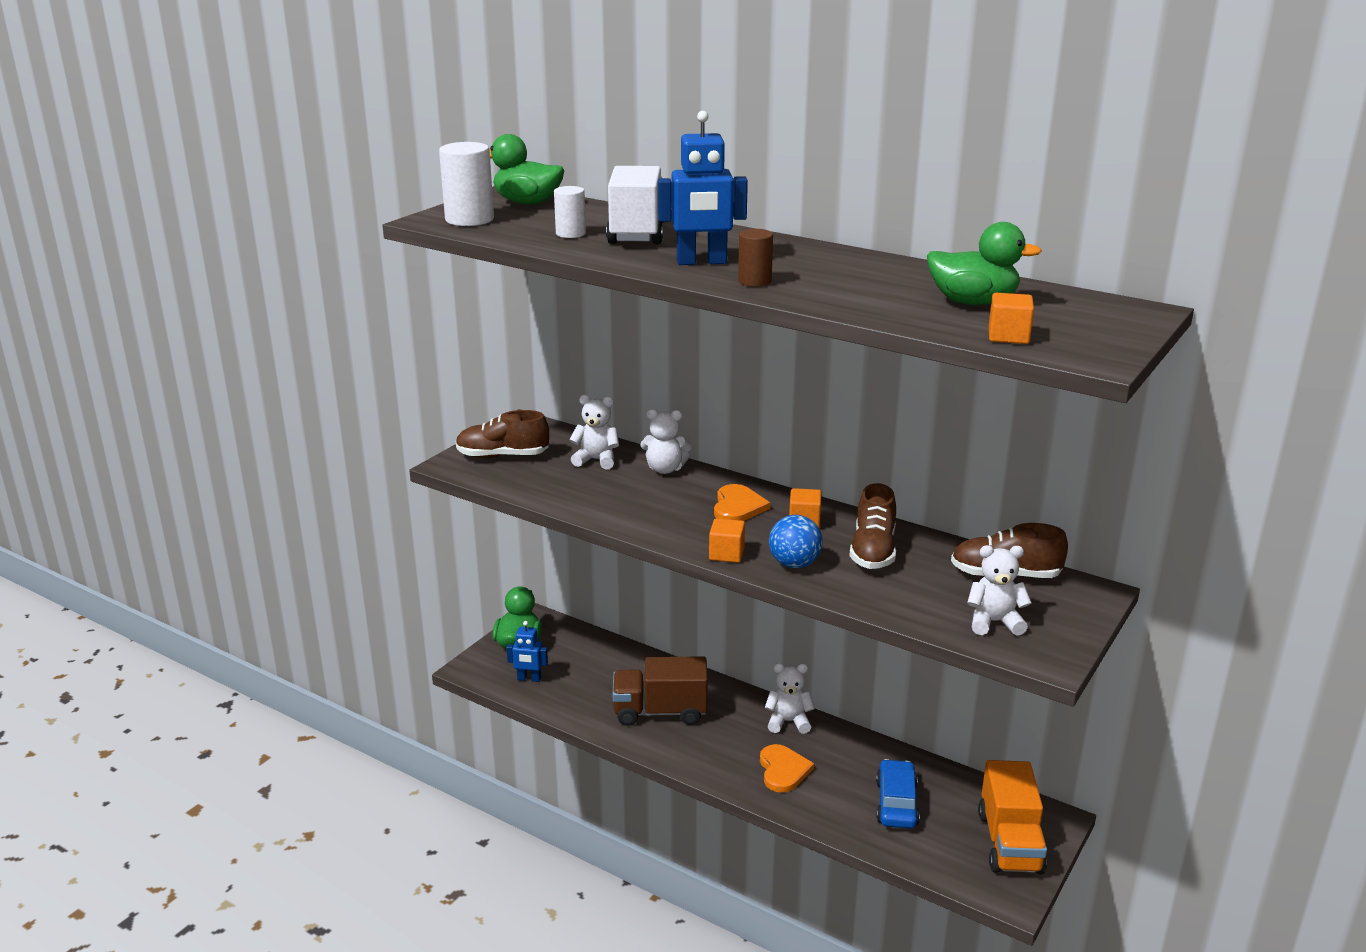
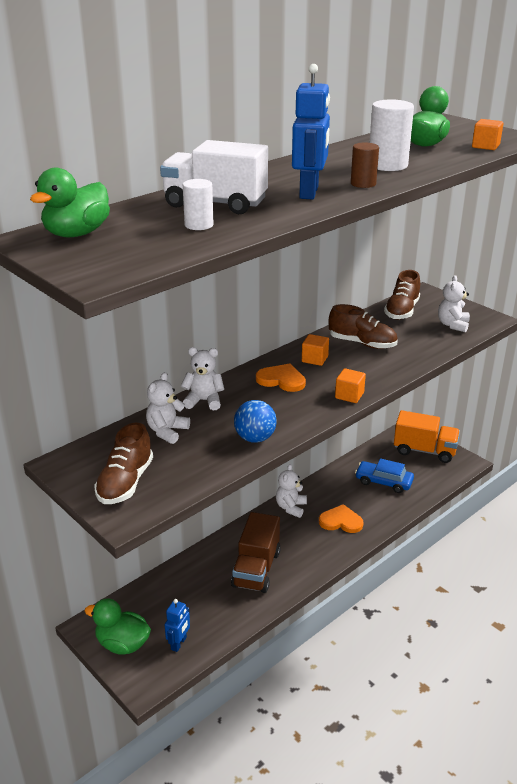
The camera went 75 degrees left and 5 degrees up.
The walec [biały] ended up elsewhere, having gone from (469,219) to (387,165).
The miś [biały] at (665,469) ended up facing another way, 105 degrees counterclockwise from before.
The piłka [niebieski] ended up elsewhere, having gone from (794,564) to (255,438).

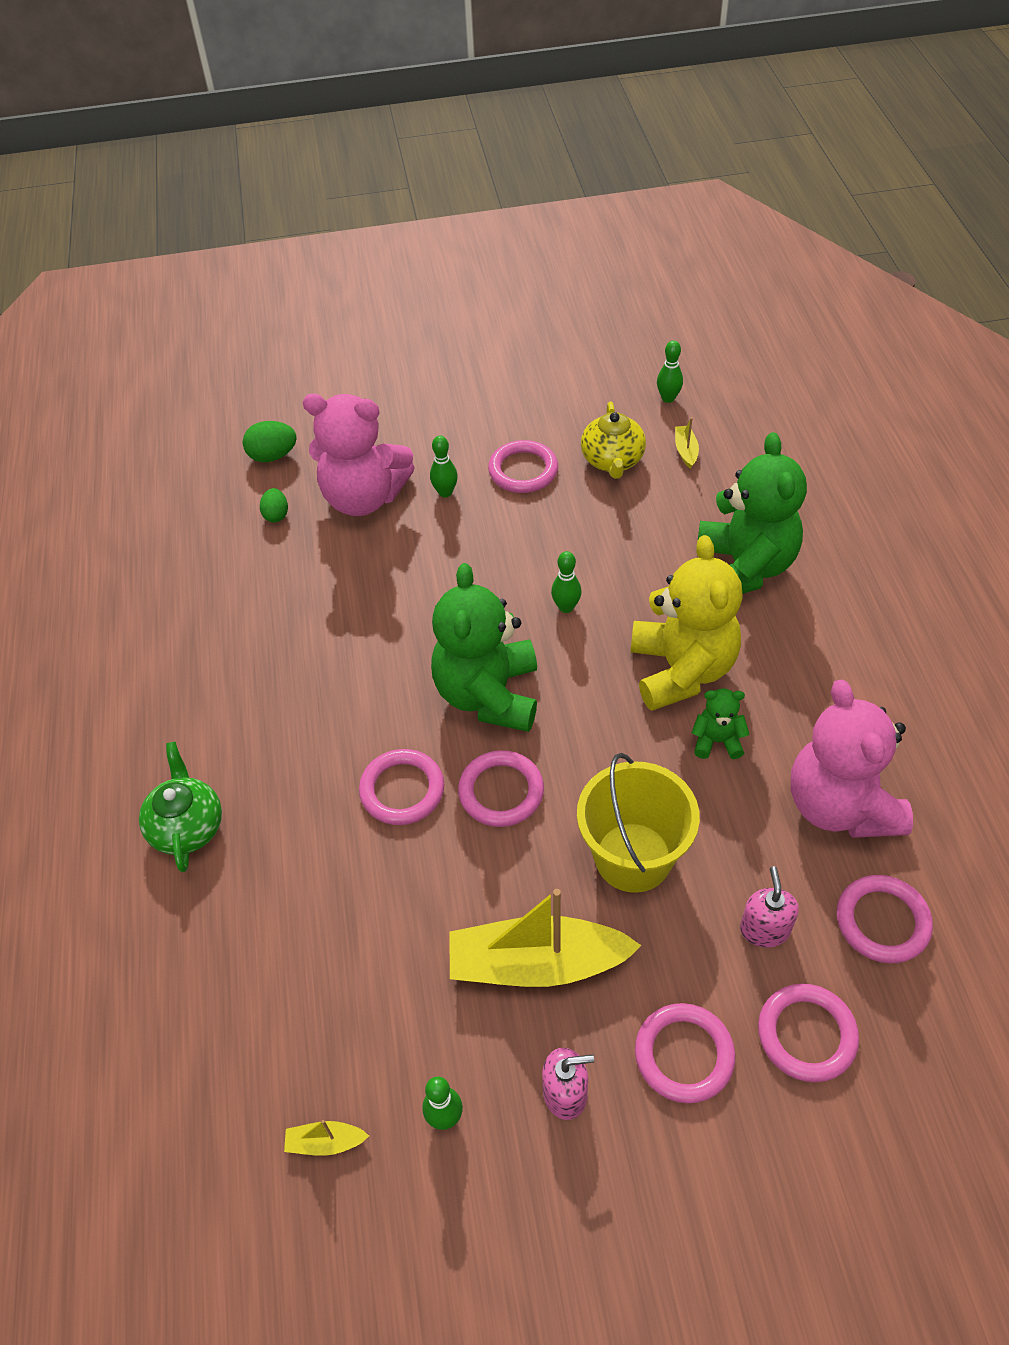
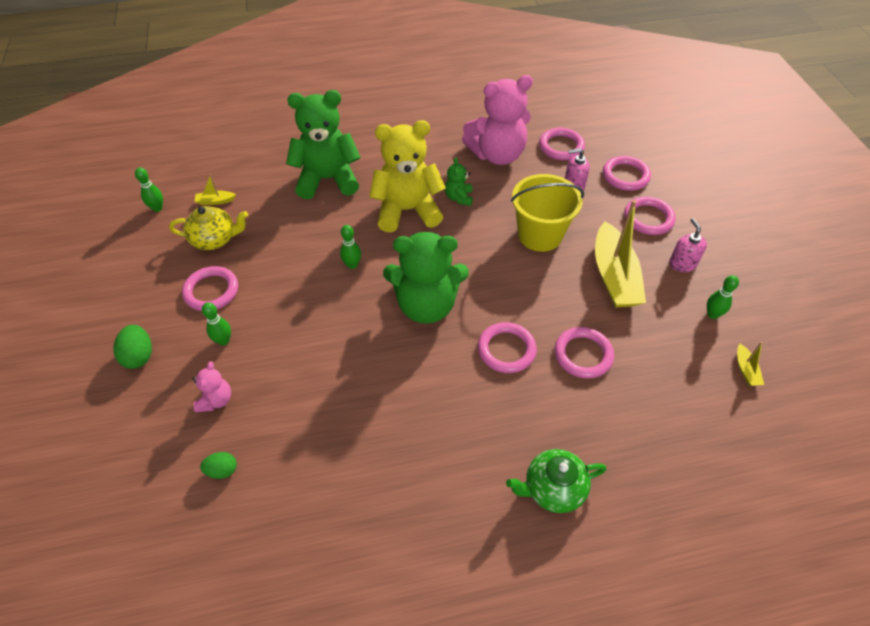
The camera went 95 degrees left and 0 degrees up.
The size of the miś [różowy] at (363,497) changed by a factor of 0.45.
The jajko [zielony] ended up elsewhere, having gone from (273,456) to (139,356).
The pierścień [różowy] ended up elsewhere, having gone from (501,791) to (583,354).

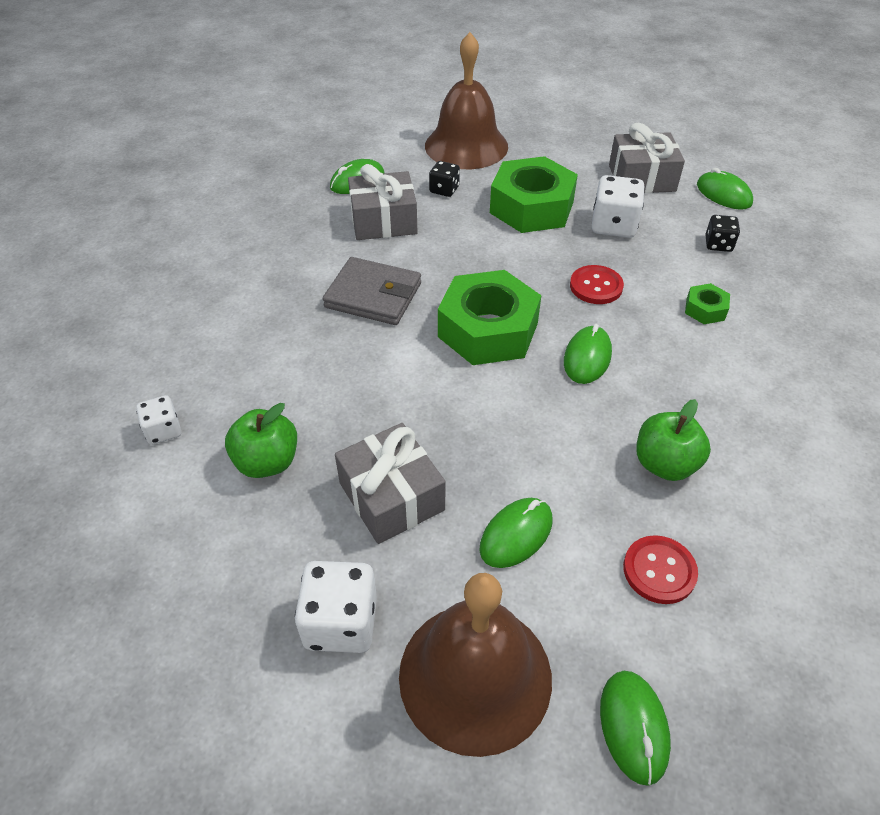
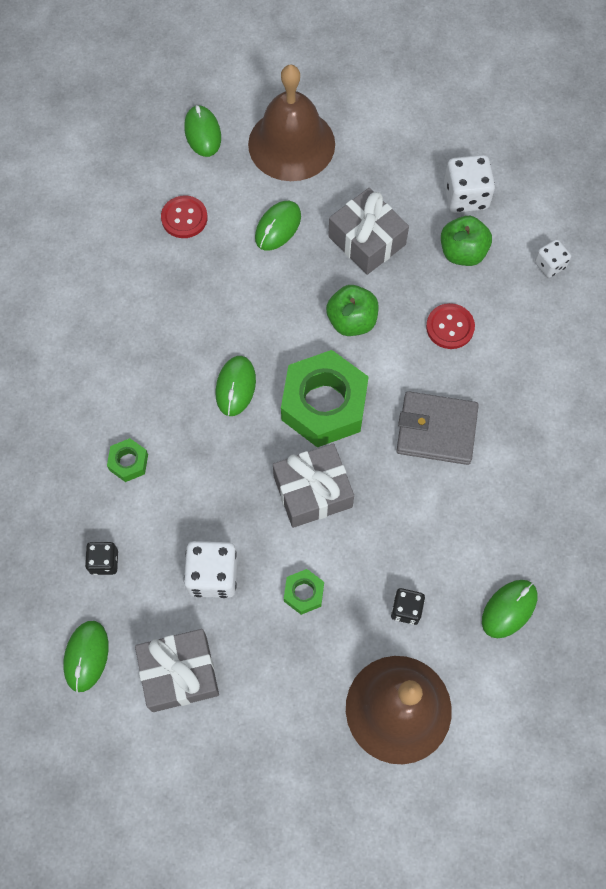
The camera went 170 degrees right and 20 degrees up.
The size of the nakrętka [zielony] at (531,207) changed by a factor of 0.44.
The prezent [szary] ended up elsewhere, having gone from (383,221) to (312,491).
The myszka [zielony] at (723,194) ended up facing another way, 60 degrees clockwise from before.
The guzik [czerwony] ended up elsewhere, having gone from (596,286) to (450,327).
The jabłko [zielony] ended up elsewhere, having gone from (665,464) to (351,321).
The kostka do gry [biały] ended up elsewhere, having gone from (341,622) to (465,196).

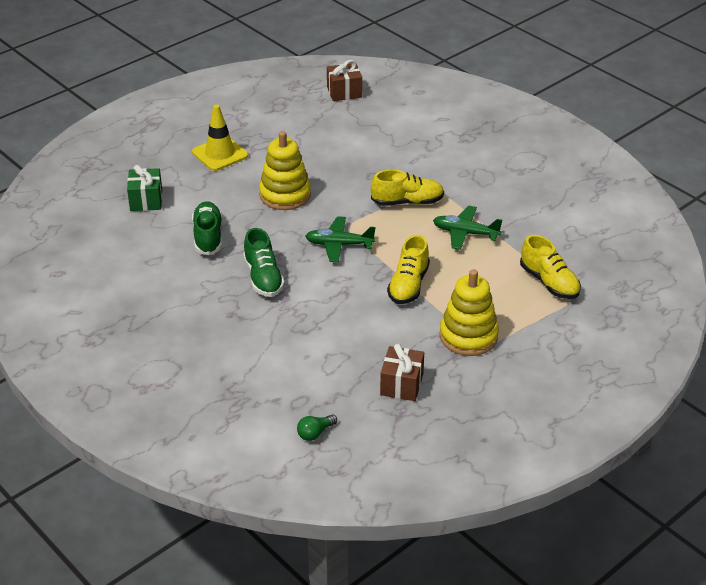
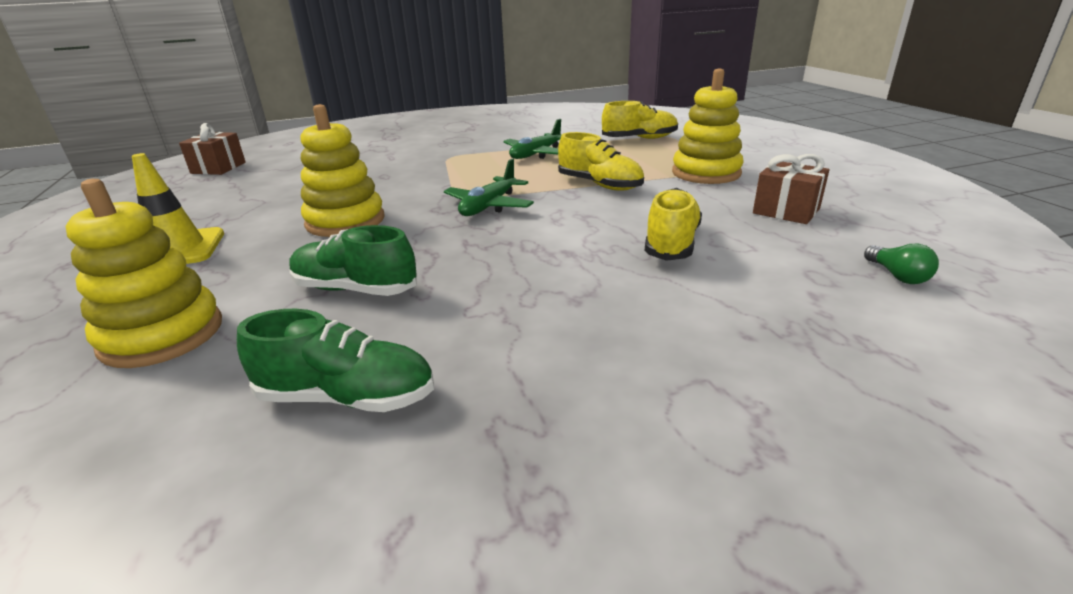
The camera went 65 degrees left and 10 degrees down.
Where the prezent [zielony] stood at (146,200), the zabawka nakładanka [żółty] came to stand at (162,335).
The but [żółty] ended up elsewhere, having gone from (407,202) to (671,243).
The but [zielony] ended up elsewhere, having gone from (263,278) to (347,397).

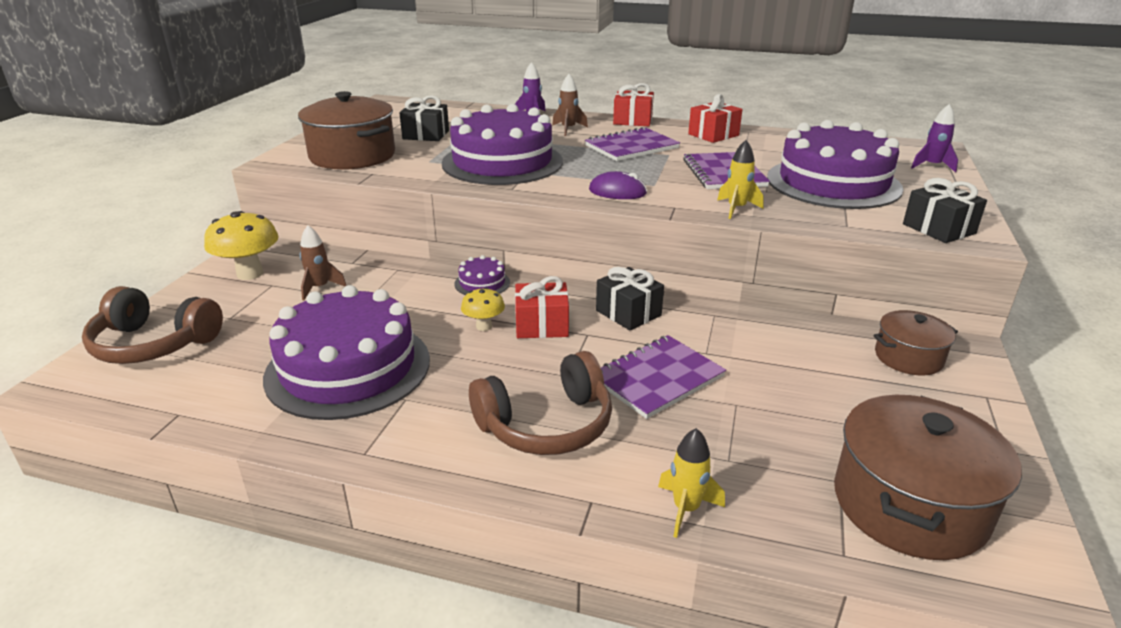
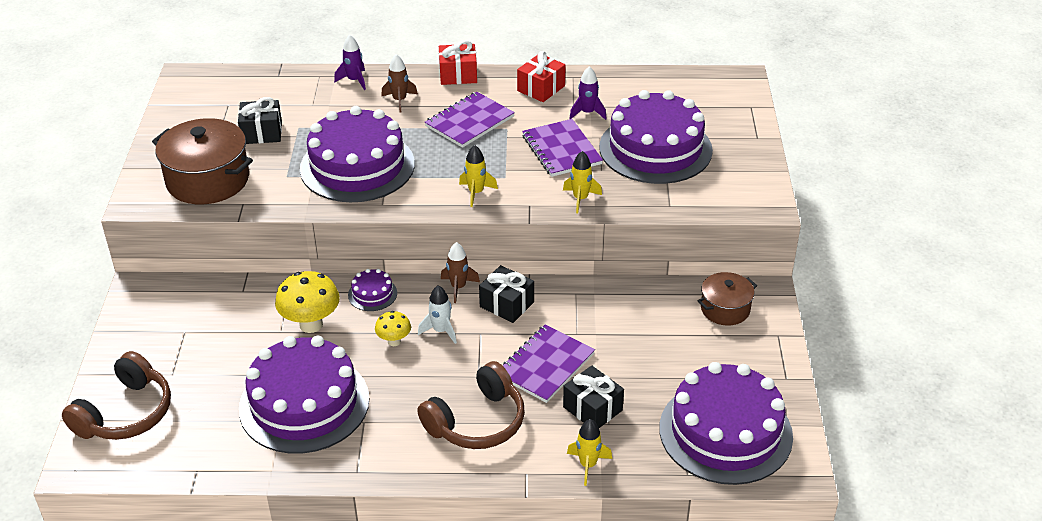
The camera went 15 degrees left and 10 degrees up.
The rakieta [fioletowy] ended up elsewhere, having gone from (932,166) to (587,113).
Where the myszka [fioletowy] stood at (617,192), the rakieta [żółty] came to stand at (476,193).
The prezent [czarny] ended up elsewhere, having gone from (938,229) to (592,409).
The grzyb [żółty] ended up elsewhere, having gone from (250,274) to (311,324).
The rakieta [brązowy] ended up elsewhere, having gone from (320,288) to (458,287).
Where the prezent [czerwony] stood at (542,325), the rakieta [biały] came to stand at (441,331).
The słuchawki [brązowy] at (153,344) ended up facing another way, 60 degrees counterclockwise from before.
Where the garnek [brązowy] stood at (909,504), the tort [fioletowy] came to stand at (725,432).

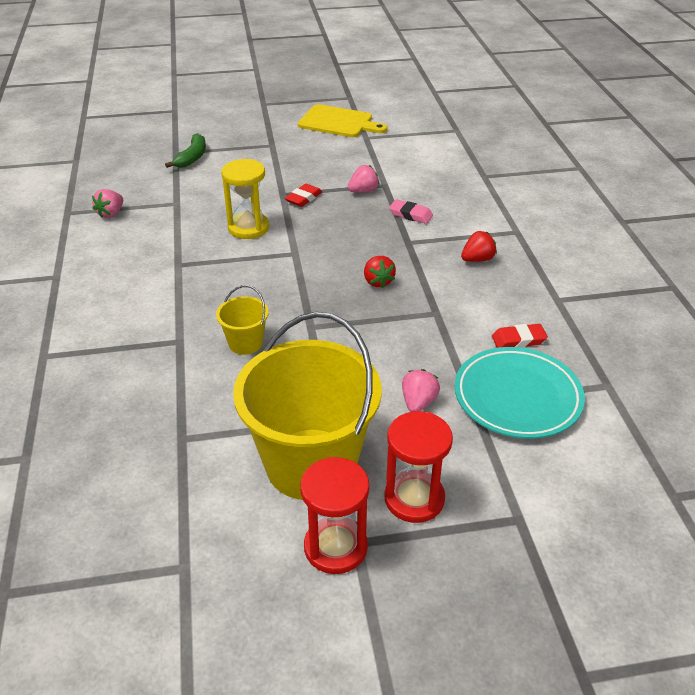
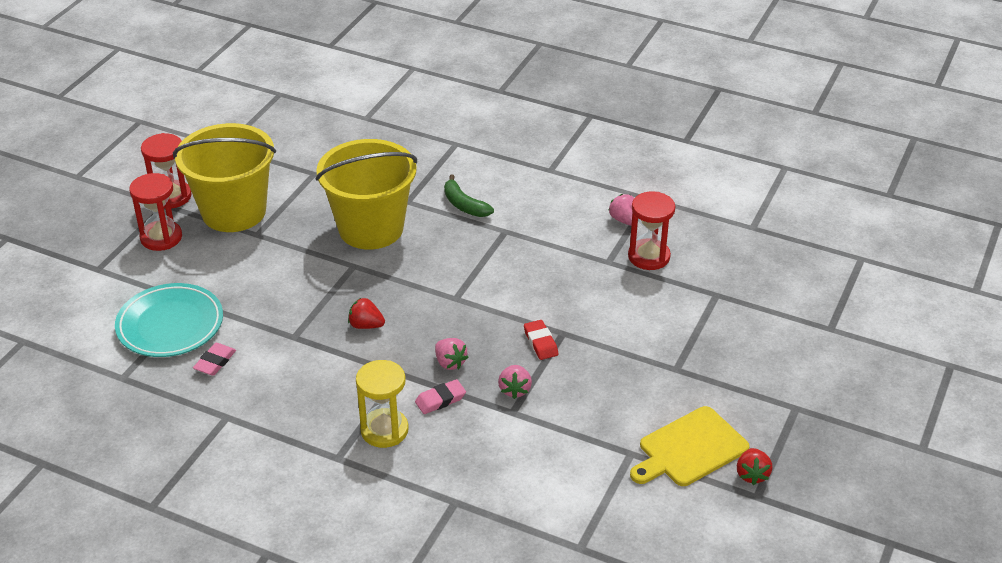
The camera went 125 degrees right and 0 degrees up.
The banan [zielony] ended up elsewhere, having gone from (192,157) to (464,205).
The klepsydra [żółty] ended up elsewhere, having gone from (248,228) to (384,430).
The truskawka [czerwony] ended up elsewhere, having gone from (477,259) to (752,474).
The size of the wiadro [żółty] at (245,343) changed by a factor of 2.28.
What was the gumka do mazania [czerwony] at (518,340) turned into the gumka do mazania [różowy] at (215,362).
The truskawka [różowy] ended up elsewhere, having gone from (418,402) to (450,362).
The second view gained the klepsydra [czerwony] at (649,257).

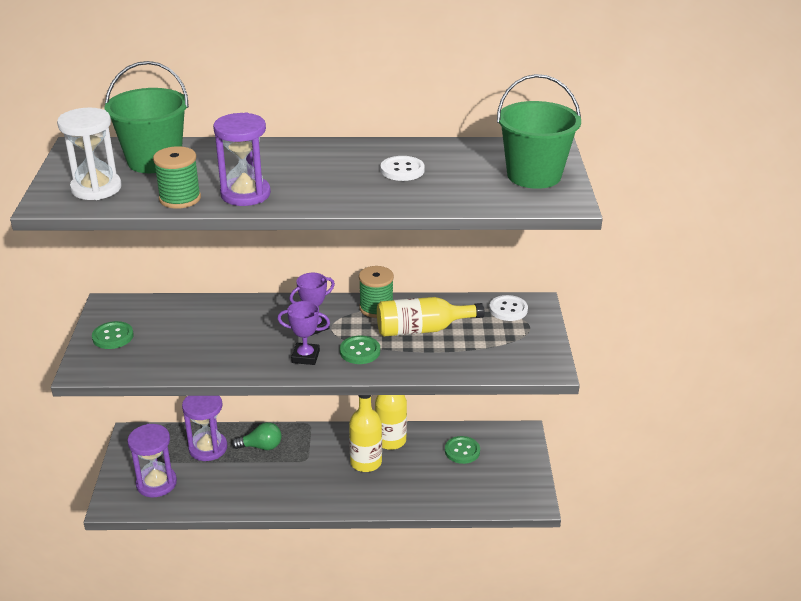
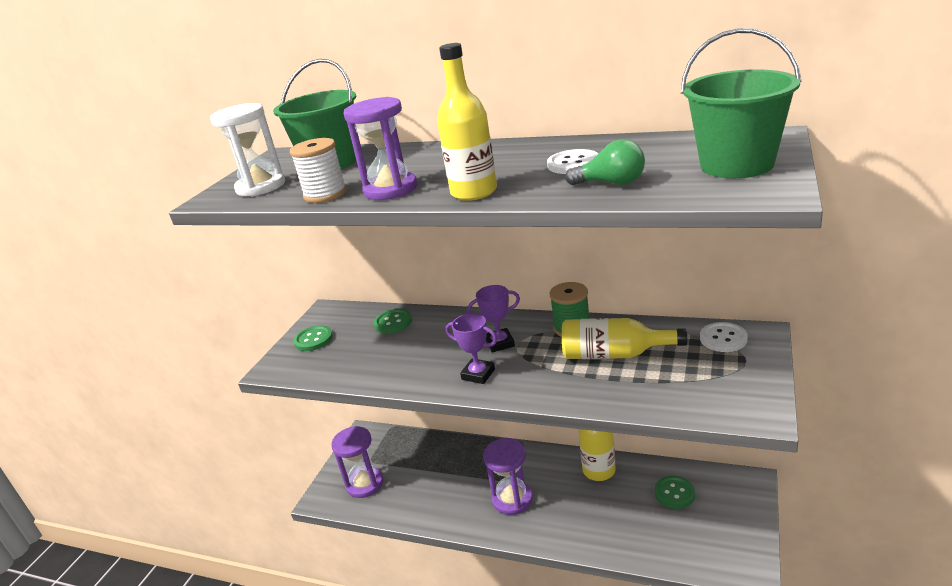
The camera went 25 degrees right and 5 degrees down.
What was the szpulka [zielony] at (180,198) turned into the szpulka [biały] at (325,194).
The guzik [zielony] ended up elsewhere, having gone from (360,351) to (393,322).
The butelka [żółty] ended up elsewhere, having gone from (366,462) to (474,192).
The klepsydra [fioletowy] ended up elsewhere, having gone from (208,448) to (512,499).
The żarówka [zielony] ended up elsewhere, having gone from (261,446) to (611,183).

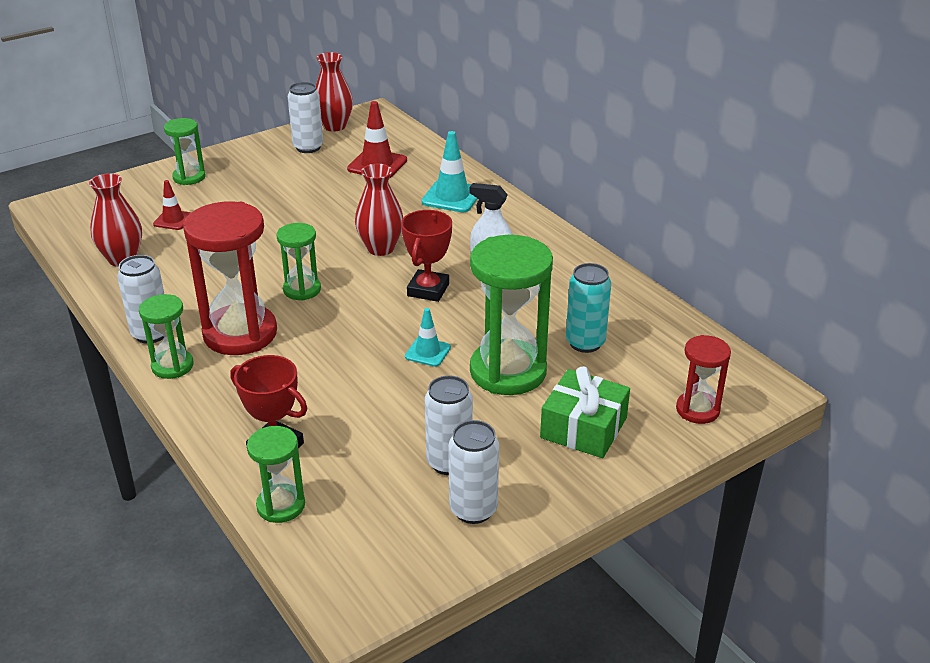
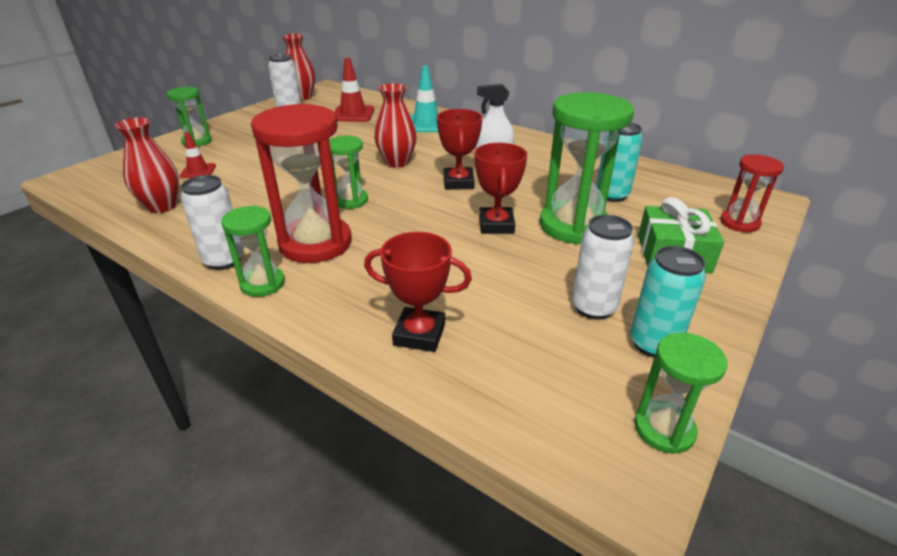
The camera went 20 degrees left and 0 degrees up.
Where the pachołek [turkusowy] stood at (428,352), the puchar [czerwony] came to stand at (496,225).
What was the puszka [biały] at (473,510) turned into the puszka [turkusowy] at (653,344).
The klepsydra [zielony] ended up elsewhere, having gone from (281,505) to (664,429).

